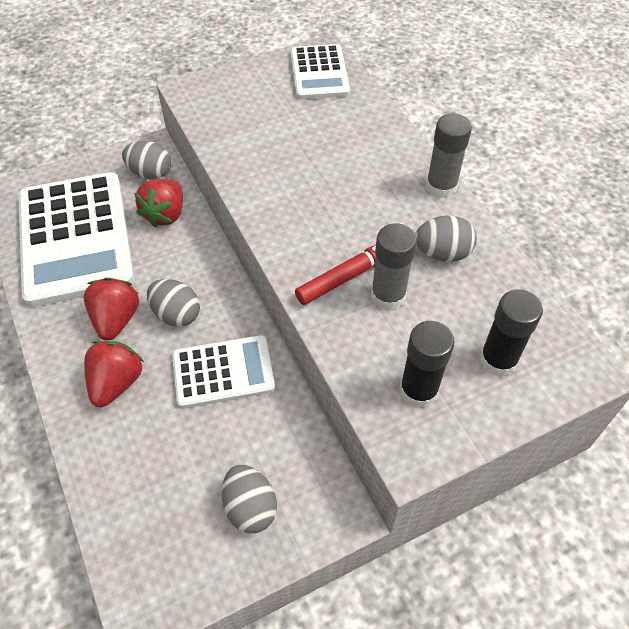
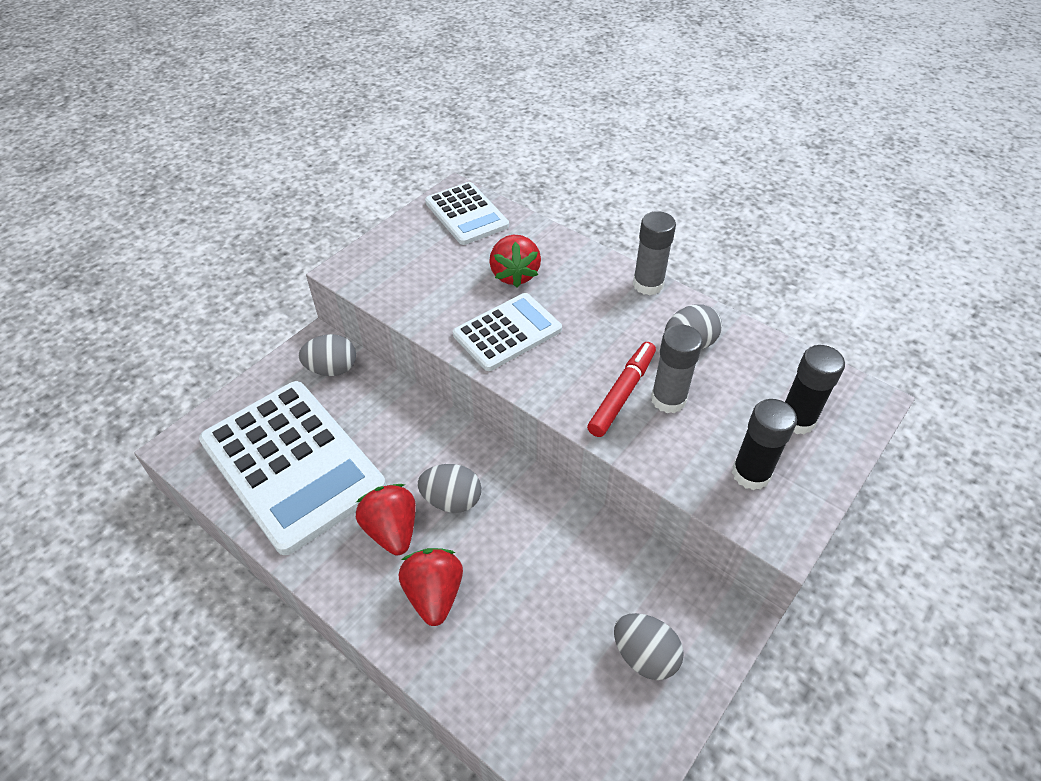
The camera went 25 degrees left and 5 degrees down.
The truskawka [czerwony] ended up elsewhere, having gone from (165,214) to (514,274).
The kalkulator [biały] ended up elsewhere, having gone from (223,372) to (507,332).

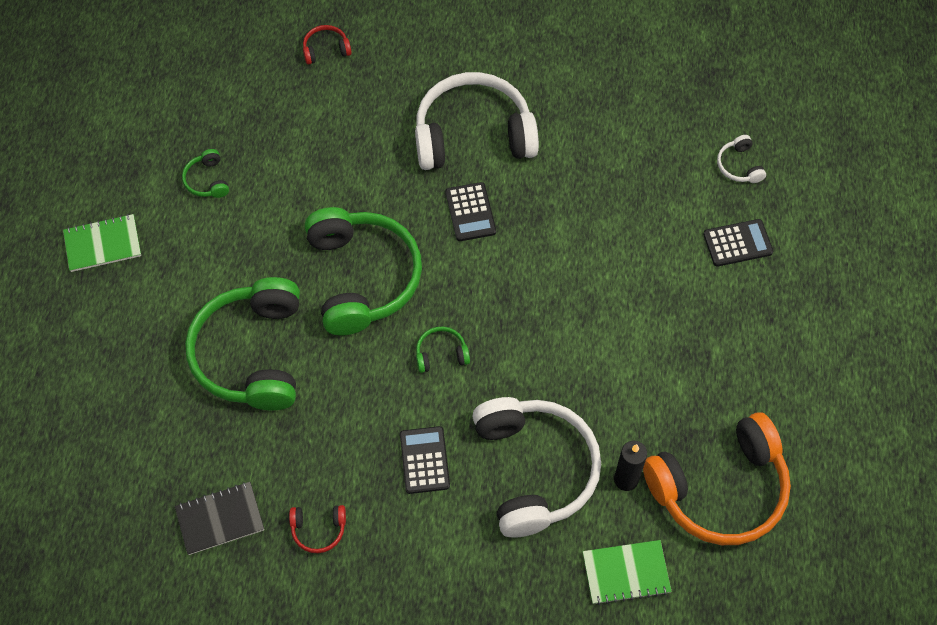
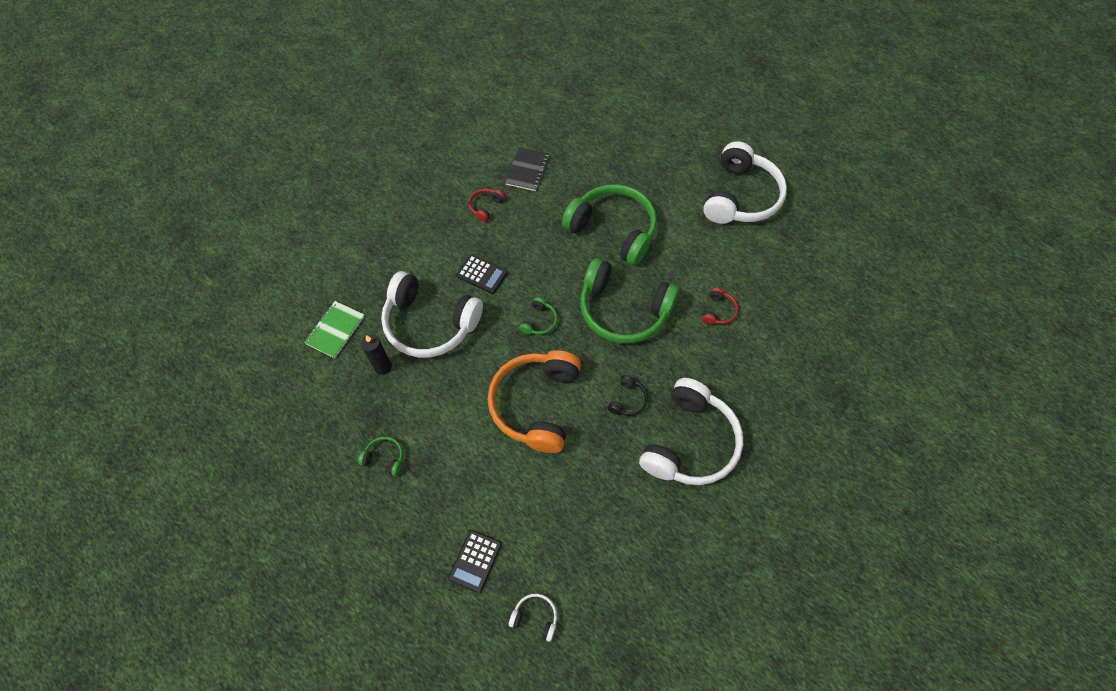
The camera went 125 degrees right and 0 degrees up.
The słuchawki [czerwony] ended up elsewhere, having gone from (326,50) to (718,311).
The słuchawki [zielony] ended up elsewhere, having gone from (207,180) to (384,458).
Where the kalkulator [czarny] stood at (470,212), the słuchawki [czarny] came to stand at (627,400).
Where the zeszyt [zielony] stood at (103,244), the słuchawki [biały] came to stand at (740,196).
The słuchawki [pomarańczowy] ended up elsewhere, having gone from (719,488) to (536,404).

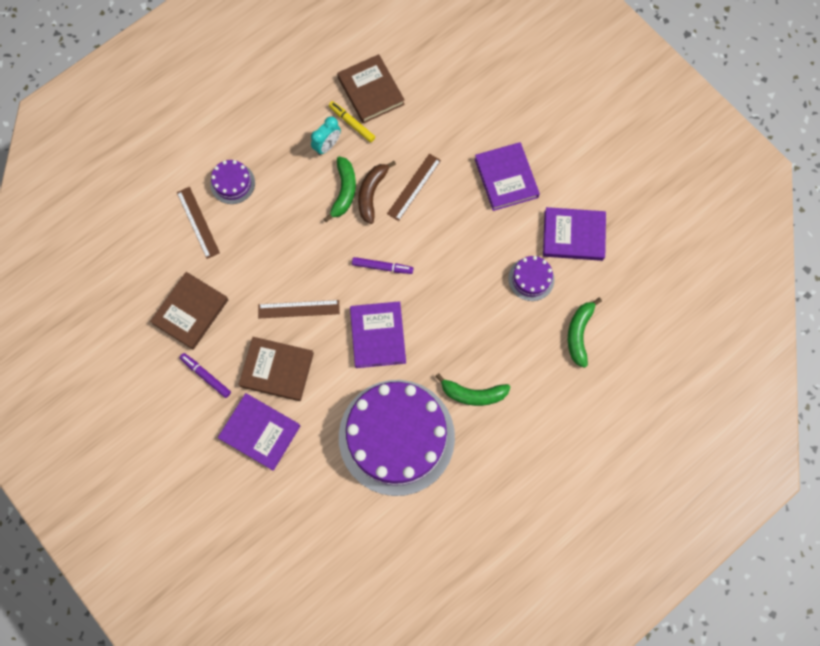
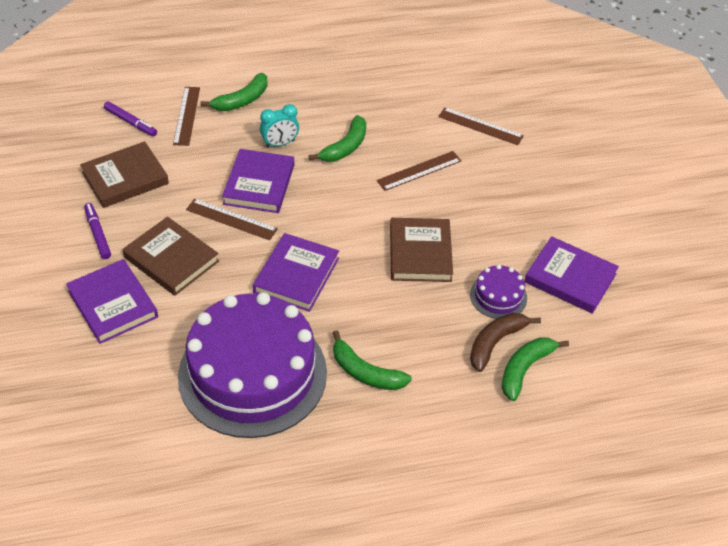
The camera went 25 degrees right and 25 degrees down.
The książka [brązowy] ended up elsewhere, having gone from (371,91) to (420,253).
The second view lost the flamaster [żółty] at (352,123).
The budzik [turkusowy] ended up elsewhere, having gone from (327,146) to (280,144).
The książka [fioletowy] ended up elsewhere, having gone from (506,178) to (259,184).
Where the tort [fioletowy] stood at (232,183), the banan [zielony] came to stand at (242,100).
The banan [brązowy] ended up elsewhere, having gone from (371,193) to (495,343).
The flamaster [fioletowy] ended up elsewhere, having gone from (382,267) to (131,122).
The second view gained the linijka [brązowy] at (480,126).

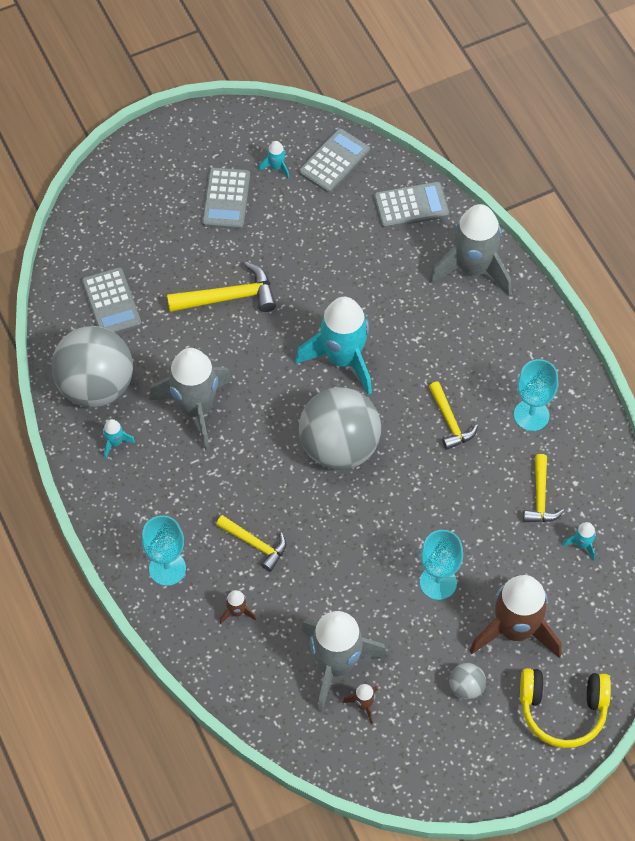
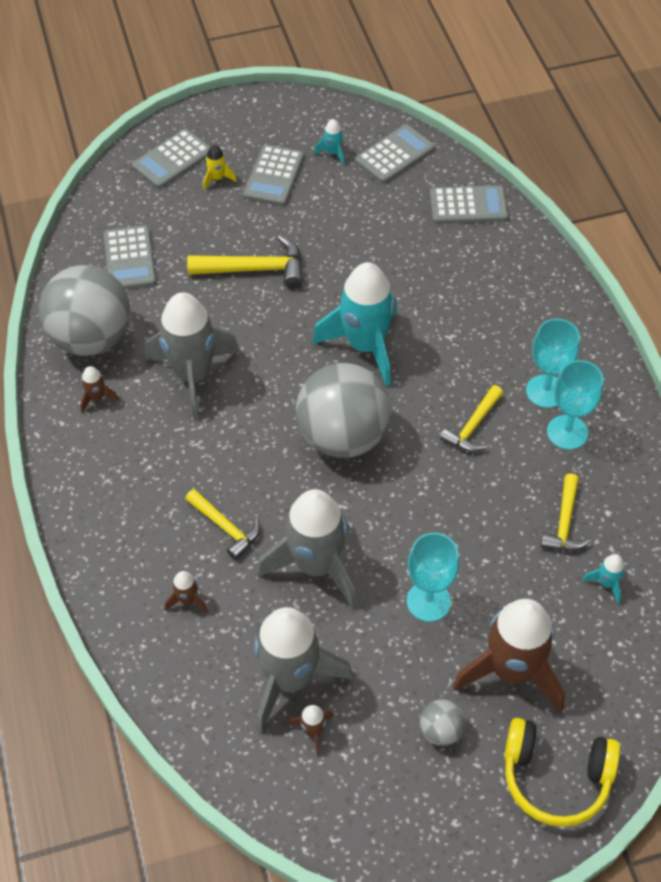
The camera went 10 degrees right and 5 degrees down.
The rakieta [szary] ended up elsewhere, having gone from (473,269) to (316,565).
The młotek [żółty] at (450,421) ended up facing another way, 45 degrees clockwise from before.
What was the rakieta [turkusowy] at (115,443) turned into the rakieta [brązowy] at (97,398).
The kielich [turkusowy] ended up elsewhere, having gone from (167,568) to (545,391).
The second view gained the kalkulator [szary] at (172,159).
The second view gained the rakieta [żółty] at (217,178).

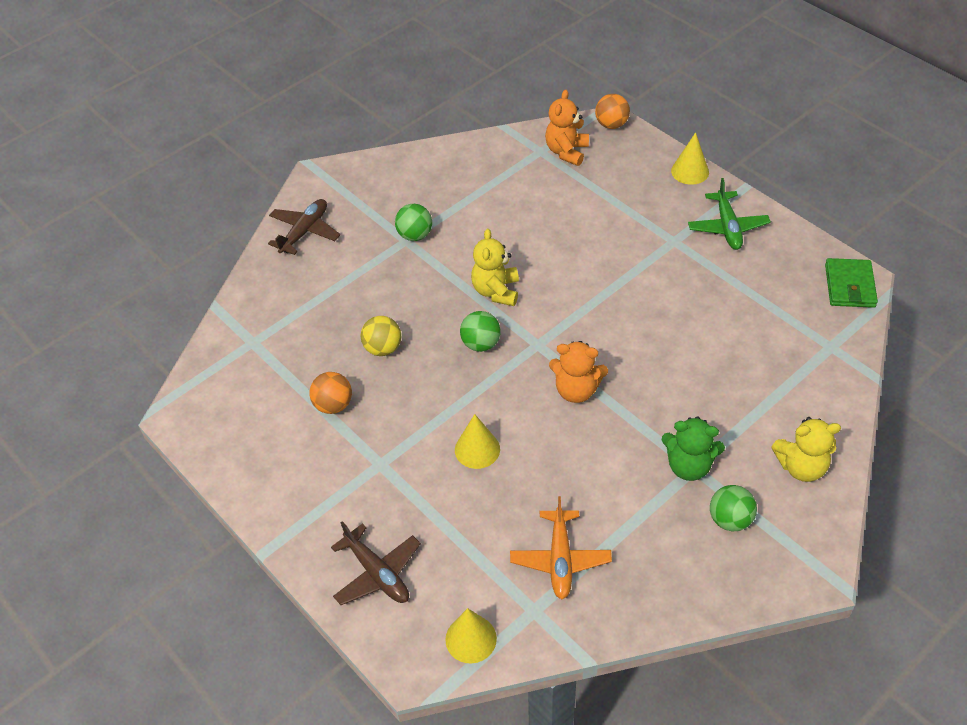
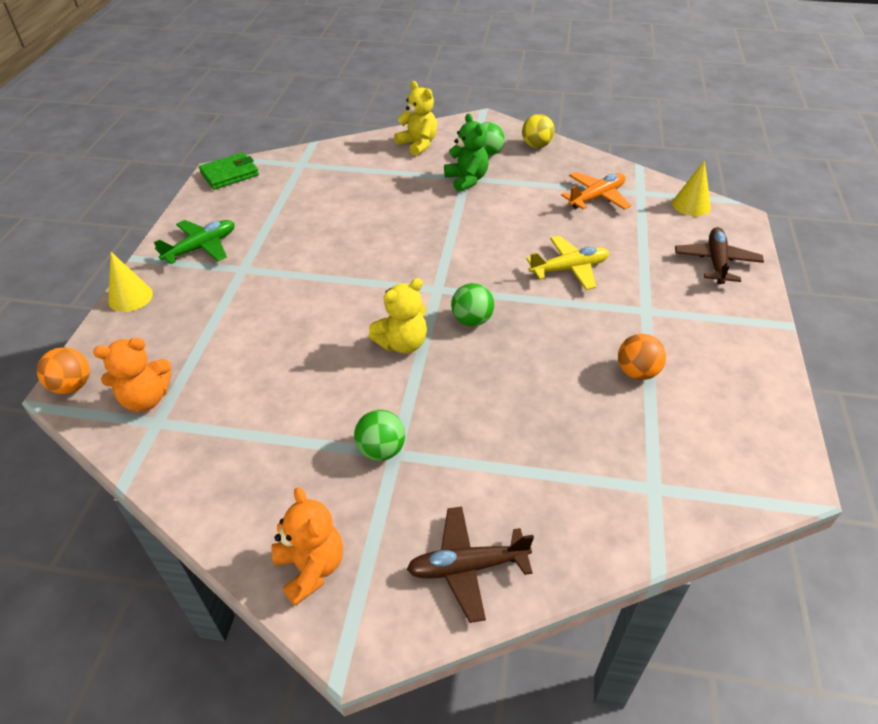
The camera went 130 degrees left and 5 degrees down.
The piłka [żółty] ended up elsewhere, having gone from (383,348) to (536,145).
The miś [pomarańczowy] ended up elsewhere, having gone from (576,390) to (311,568).
Where the stożek [żółty] stood at (477,449), the samolot [żółty] came to stand at (569,269).

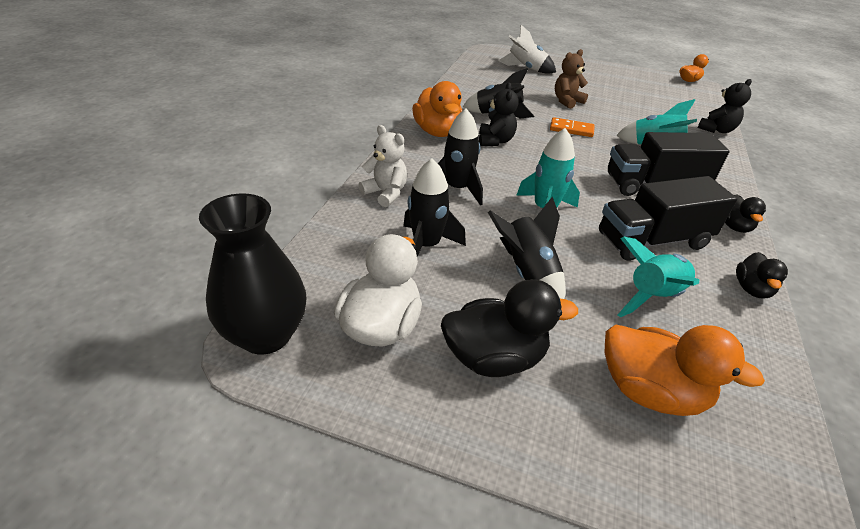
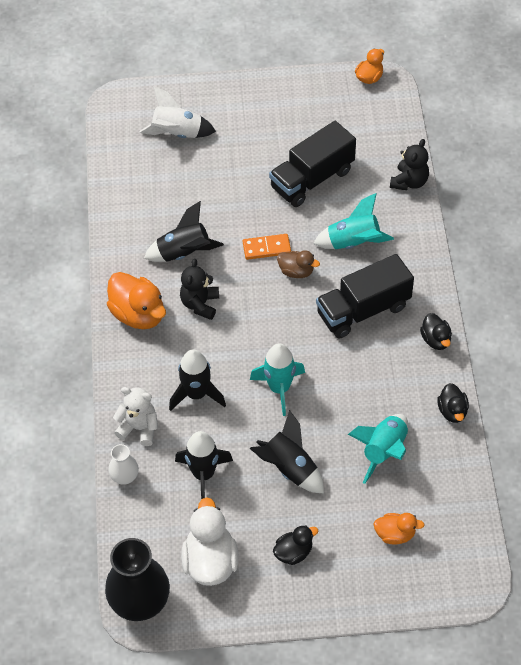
The camera went 20 degrees left and 15 degrees up.
The second view lost the miś [brązowy] at (567,101).
The miś [czarny] at (495,141) ended up facing another way, 150 degrees counterclockwise from before.
The ciężarówka [czarny] ended up elsewhere, having gone from (652,240) to (312,179).
The size of the kaczka [czarny] at (494,357) changed by a factor of 0.57.
The size of the kaczka [pomarańczowy] at (650,391) changed by a factor of 0.57.
The second view gained the kaczka [brązowy] at (296,271).
The second view gained the wazon [biały] at (125,477).

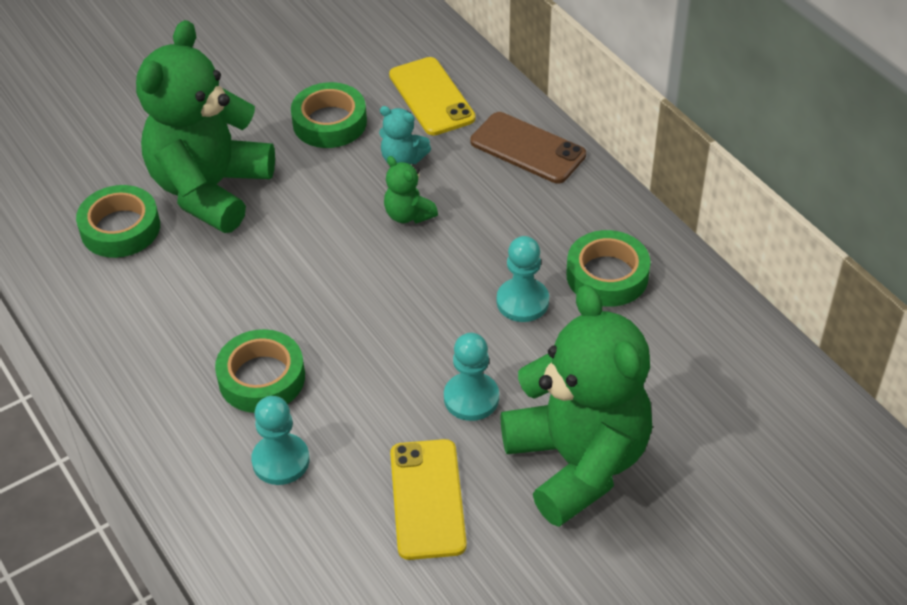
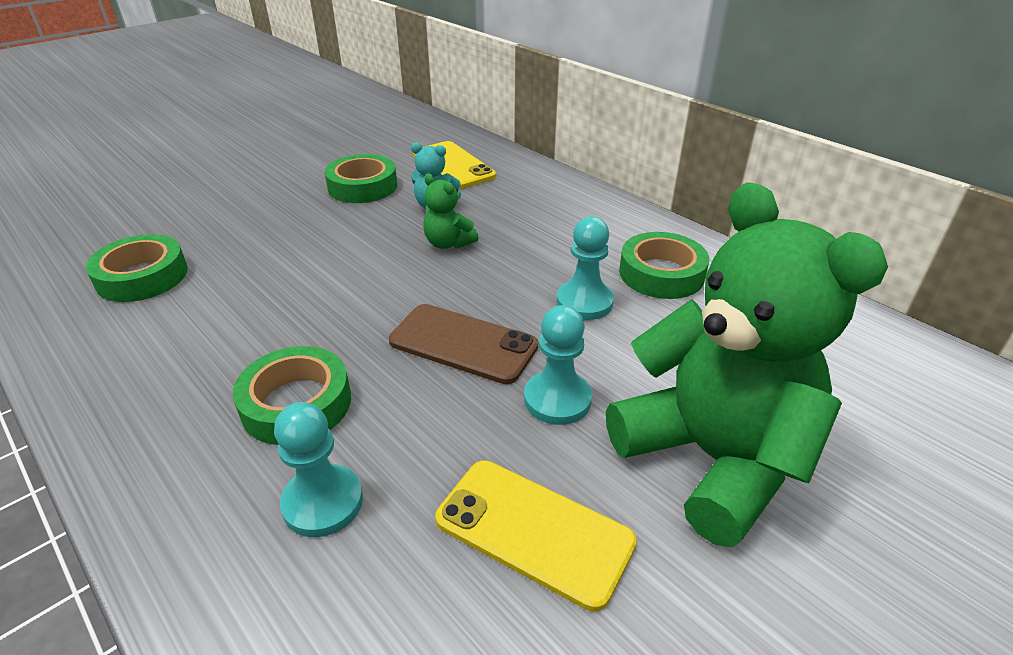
The camera went 10 degrees left and 10 degrees down.
The second view lost the miś [zielony] at (210,189).
The telefon [brązowy] ended up elsewhere, having gone from (527,148) to (463,344).
The telefon [żółty] at (427,499) ended up facing another way, 45 degrees counterclockwise from before.

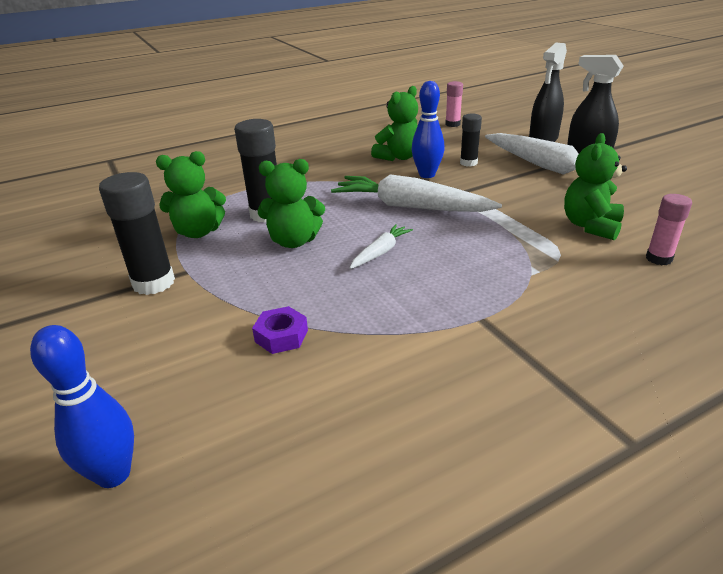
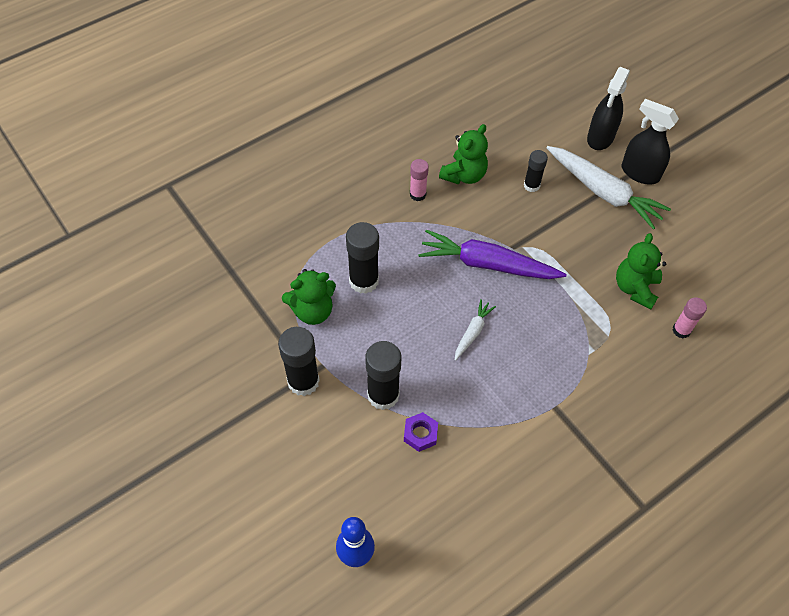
The camera went 10 degrees left and 25 degrees up.
The second view lost the kręgiel [niebieski] at (427,175).
The klej w sztyfcie [różowy] ended up elsewhere, having gone from (452,124) to (417,194).
The second view lost the miś [zielony] at (294,241).
What was the marchewka [biały] at (410,207) turned into the marchewka [fioletowy] at (487,264).
The second view gained the klej w sztyfcie [czarny] at (383,395).

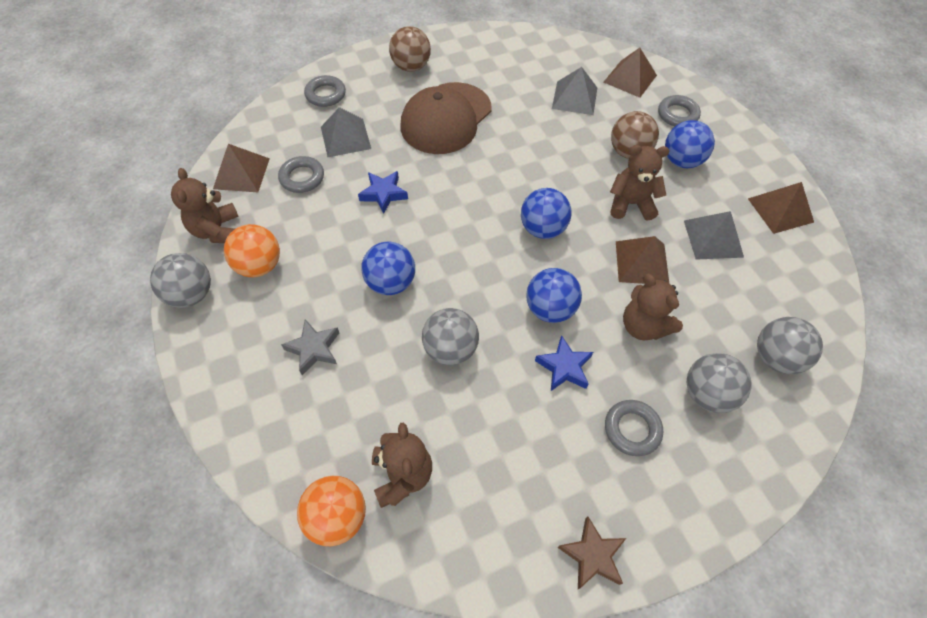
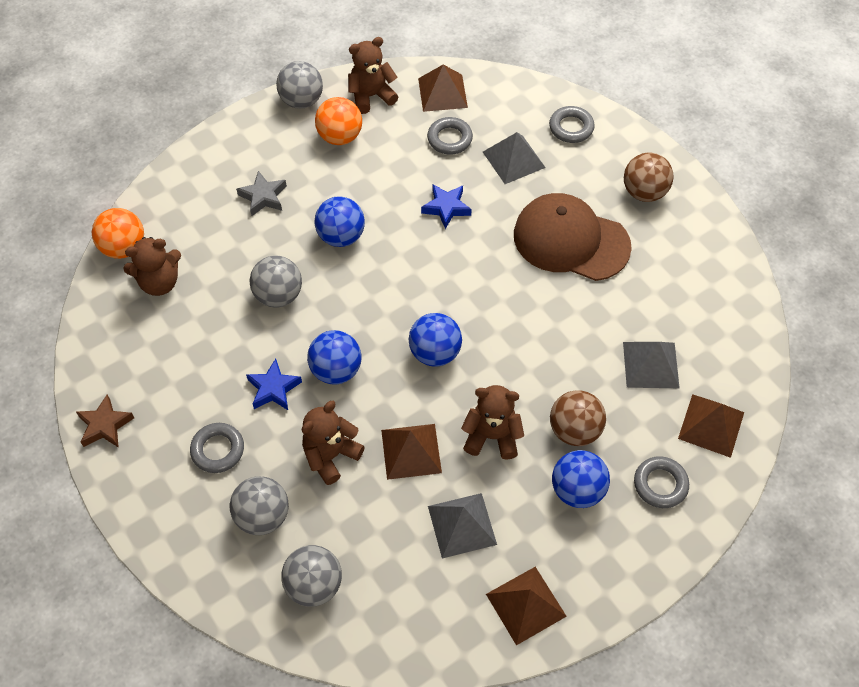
The camera went 80 degrees right and 0 degrees up.
The miś [brązowy] at (630,204) ended up facing another way, 75 degrees counterclockwise from before.

